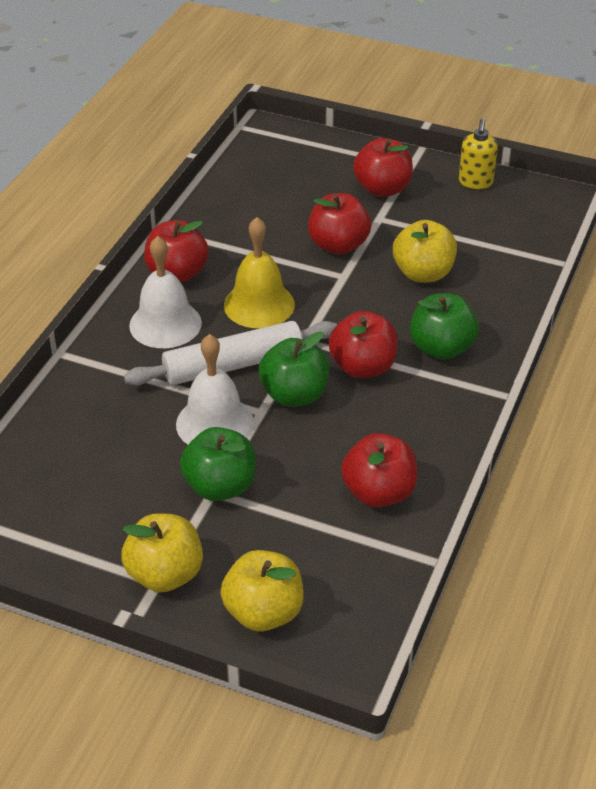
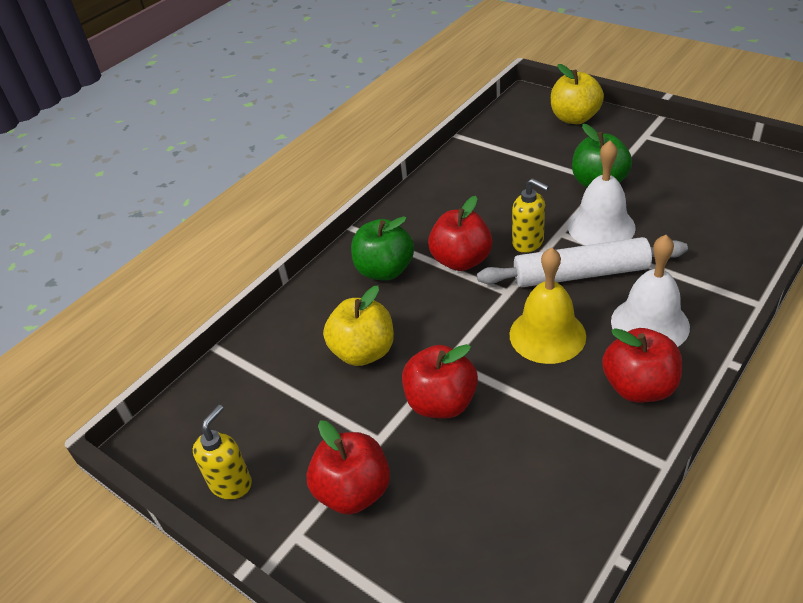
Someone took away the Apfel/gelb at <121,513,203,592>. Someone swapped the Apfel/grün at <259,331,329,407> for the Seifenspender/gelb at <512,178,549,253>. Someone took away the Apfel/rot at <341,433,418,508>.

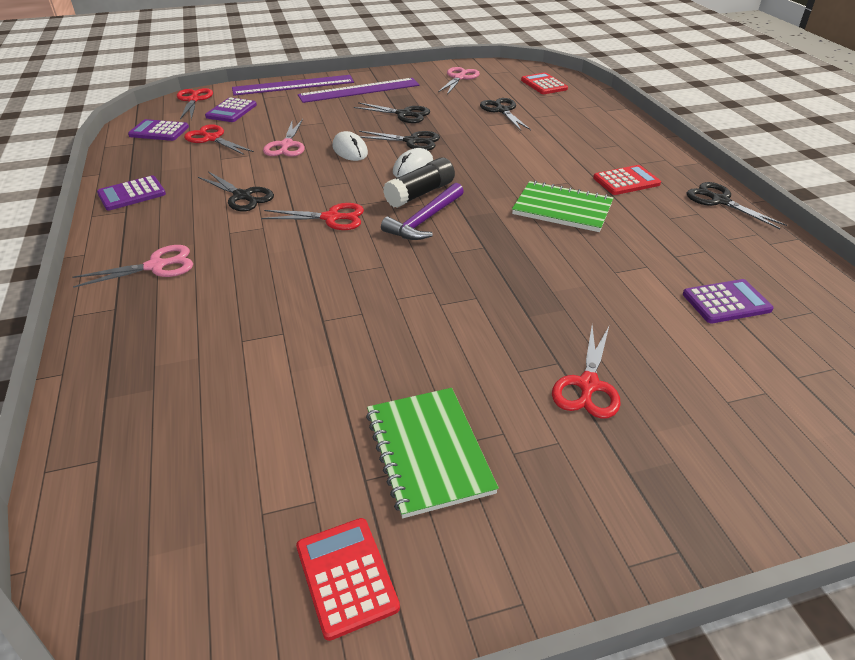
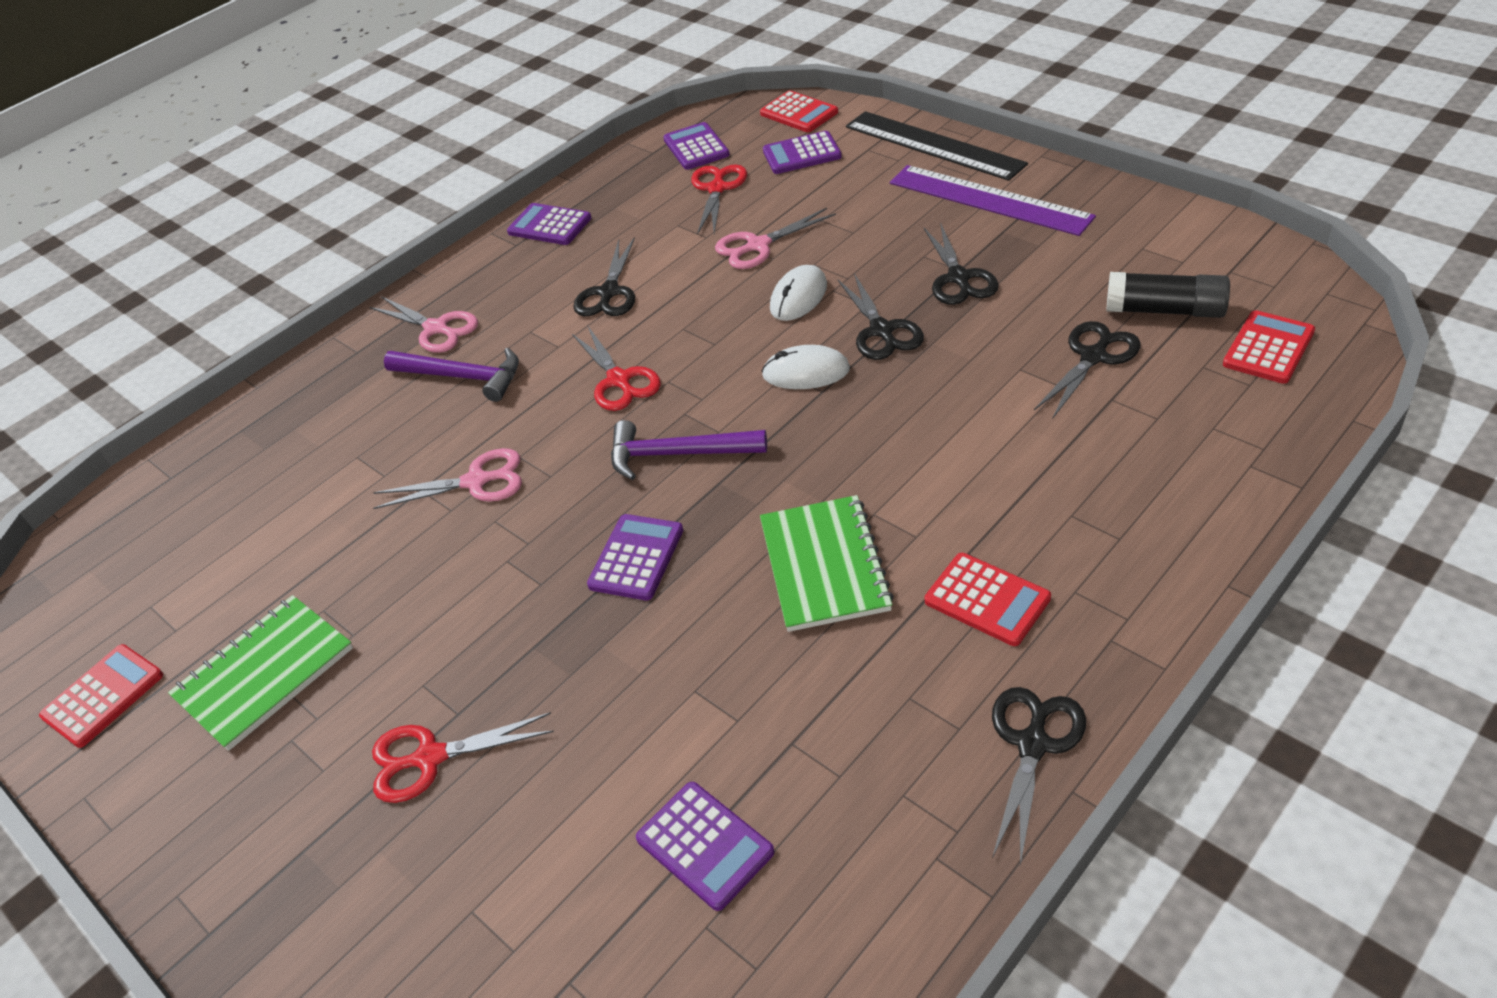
Someone swapped the Schere/rot at <177,88,213,120> for the Taschenrechner/rot at <760,91,838,132>. Someone repainted the Lineal/lila at <232,75,354,96>, which became the Lineal/schwarz at <846,111,1028,181>. Someone carried the Klebestift/schwarz from <383,157,455,208> to <1106,272,1230,318>. Someone carried the Schere/rosa from <438,67,480,95> to <373,448,522,509>. Someone put down the Hammer/lila at <384,348,519,402>. Someone put down the Taschenrechner/lila at <587,514,683,601>.

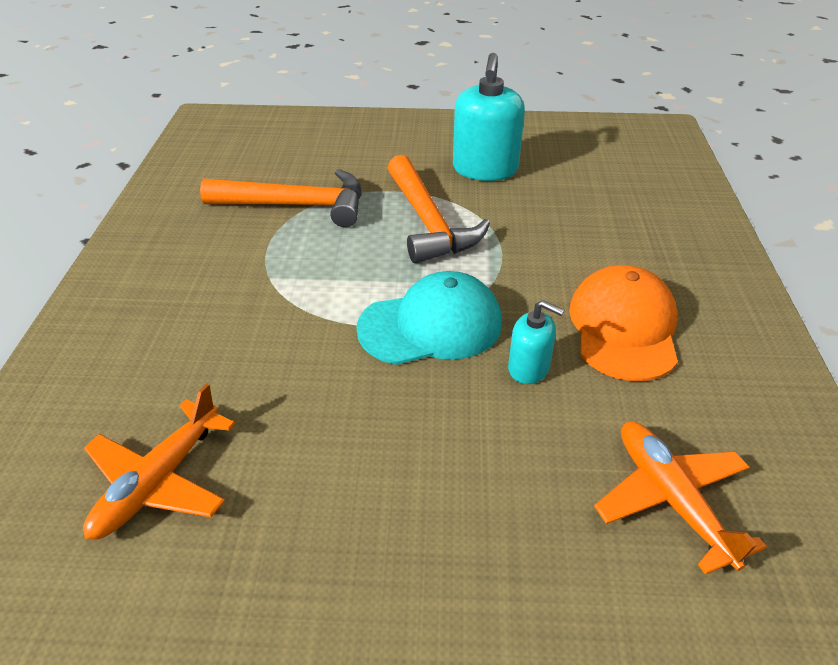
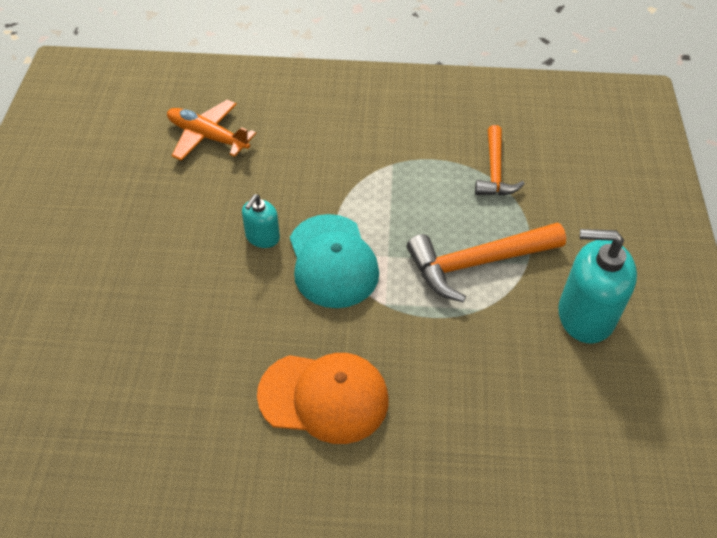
Someone scaled the Hammer/orange at <200,169,362,227> by 0.64. Someone carried the Seifenspender/türkis from <508,300,564,384> to <242,194,280,248>. Someone took away the Flugzeug/orange at <594,421,767,575>.

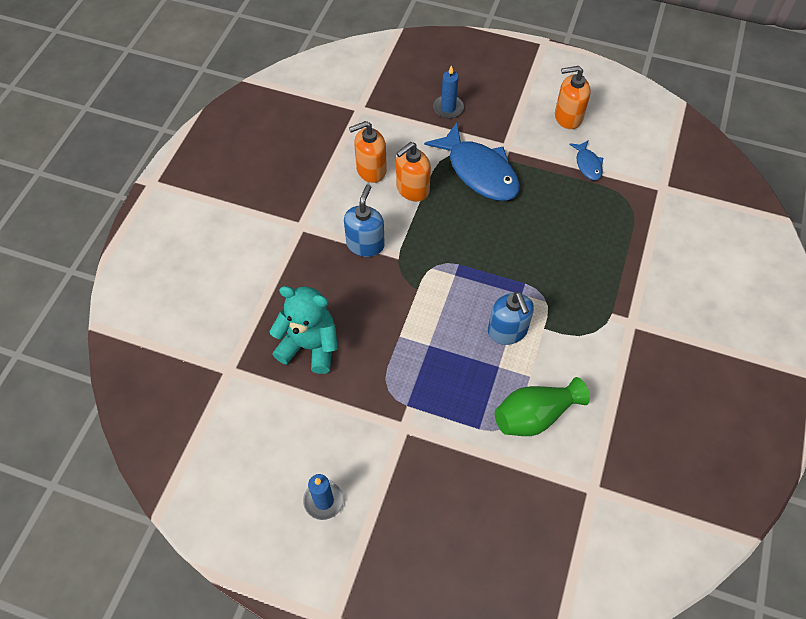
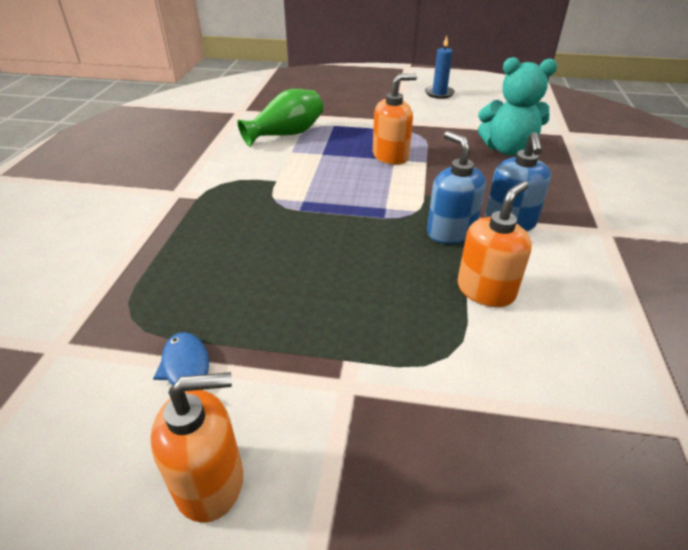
Someone carried the Seifenspender/orange from <349,121,387,183> to <373,74,417,165>. Someone took away the Fisch/blau at <424,122,520,201>. Someone took away the Kerze/blau at <433,65,464,118>. Someone carried the Seifenspender/blau from <488,291,534,345> to <427,131,486,244>.

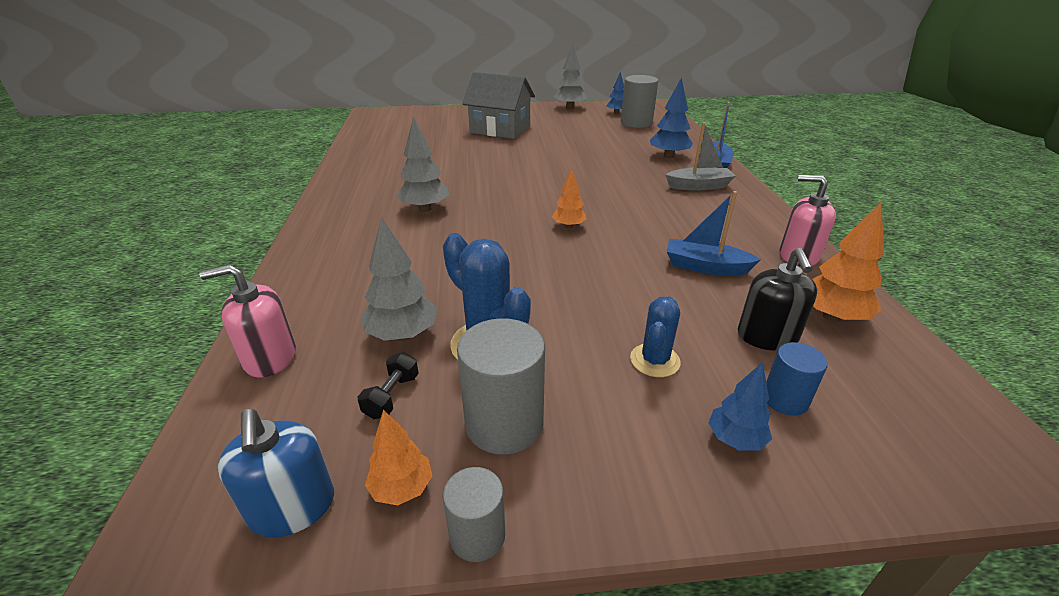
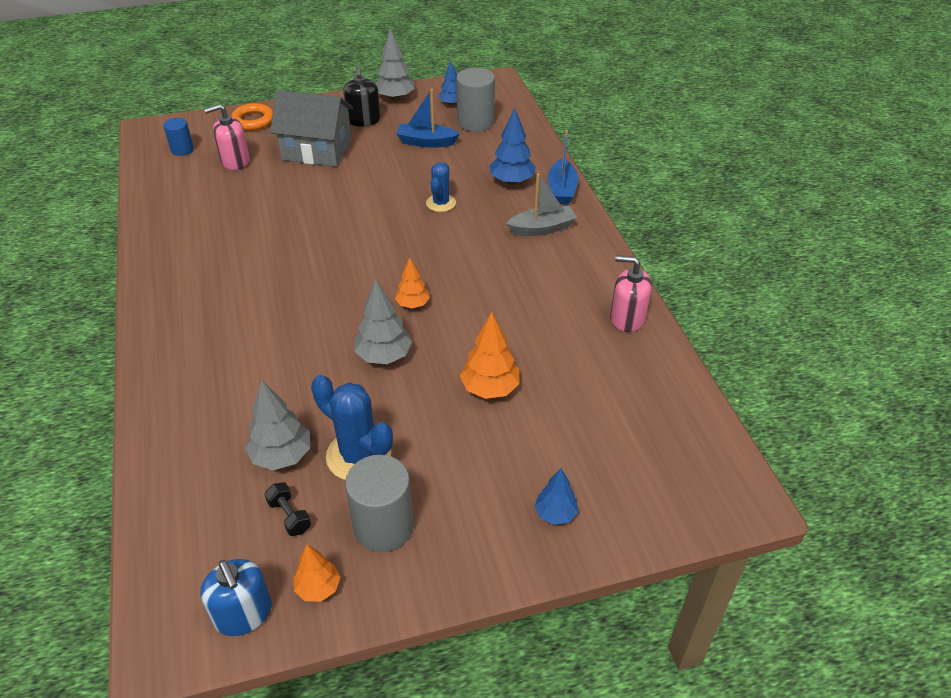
Someone carried the Seifenspender/rosa from <199,264,296,378> to <204,104,250,170>. Someone rotated the Hantel/schwarz at <358,352,419,419> by 45 degrees counterclockwise. Someone carried the Baum/grau from <396,117,449,212> to <354,279,412,364>. Someone took away the Vollzylinder/grau at <443,467,505,562>. Someone carried the Kaktus/blau from <630,297,681,377> to <426,163,456,212>. Someone carried the Boot/blau from <667,191,761,276> to <396,89,460,148>. Someone carried the Seifenspender/schwarz from <738,248,817,351> to <343,66,380,127>. Someone carried the Vollzylinder/blau from <766,342,828,416> to <163,118,194,156>. Someone carried the Baum/orange from <812,202,884,322> to <460,312,520,399>. Someone put down the Ring/orange at <231,103,273,131>.

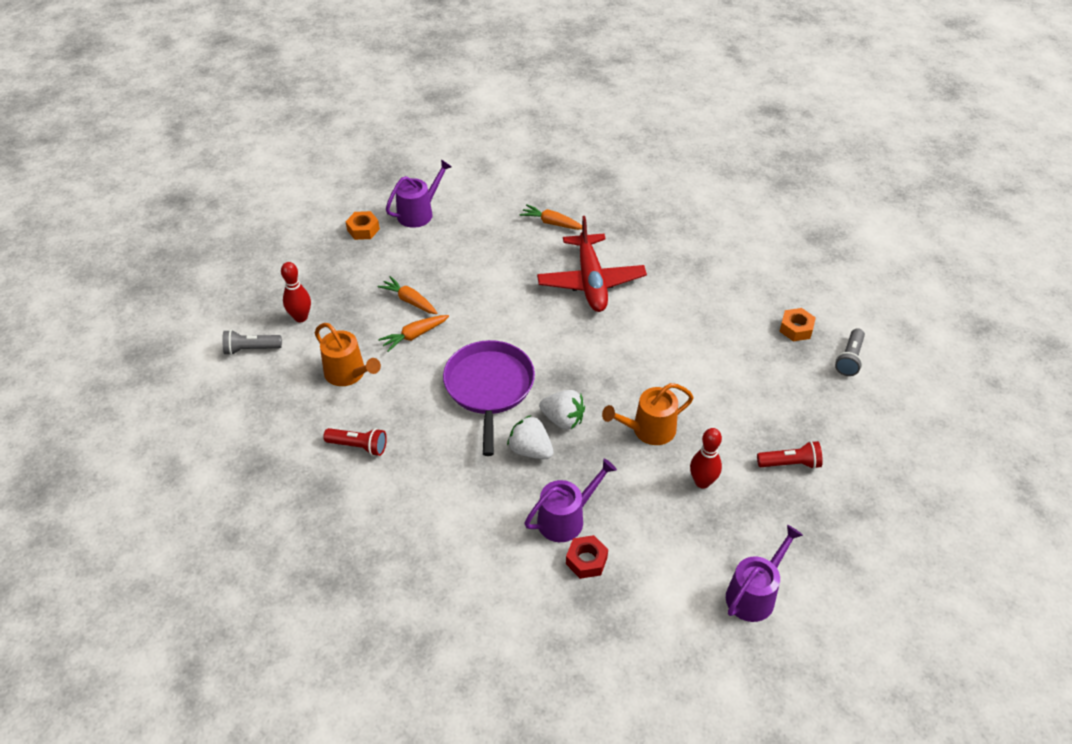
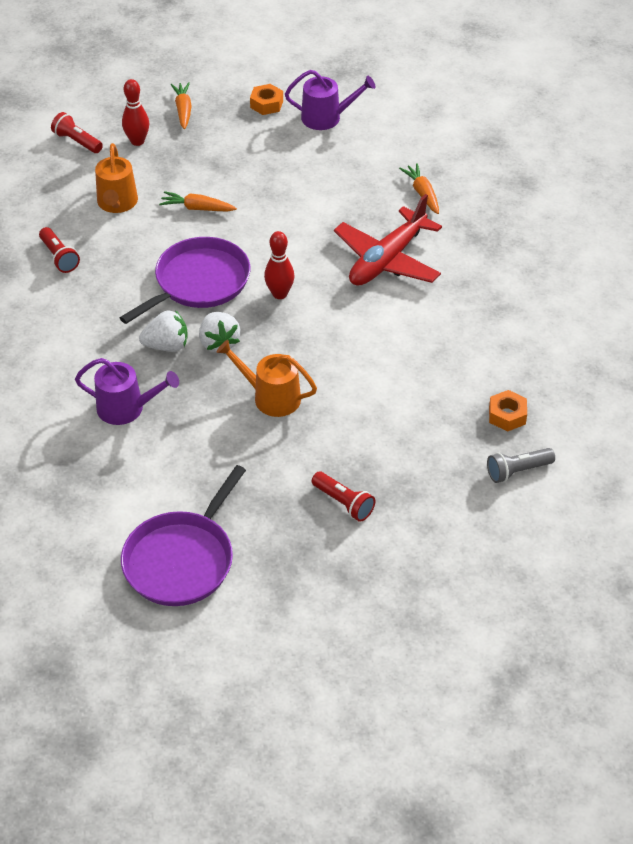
Someone repainted the Taschenlampe/grau at <222,330,282,355>, which became the Taschenlampe/rot at <51,112,103,153>. Someone carried the Karotte/orange from <378,276,438,314> to <171,82,192,129>. Someone rotated the Erdbeere/weiß at <507,415,553,459> by 90 degrees clockwise. Someone took away the Sechskantmutter/rot at <566,535,608,579>. Someone carried the Bowlingkegel/rot from <690,428,722,489> to <264,231,295,299>. Someone swapped the Gießkanne/lila at <726,525,803,622> for the Pfanne/lila at <121,465,246,606>.

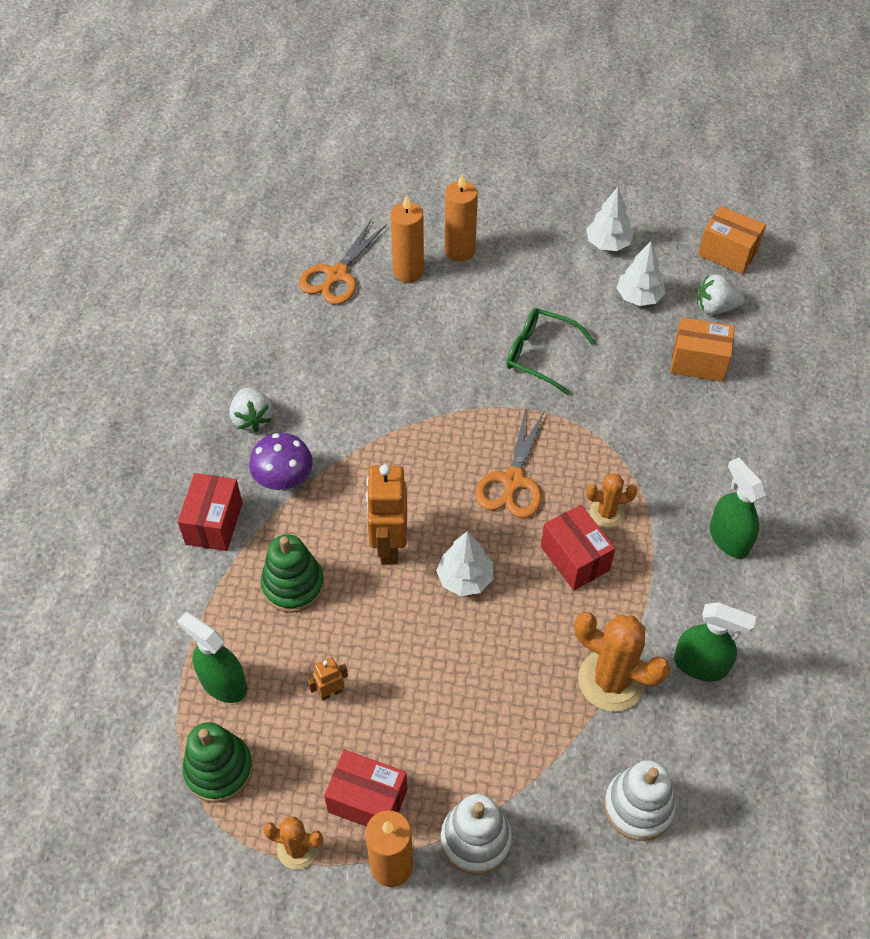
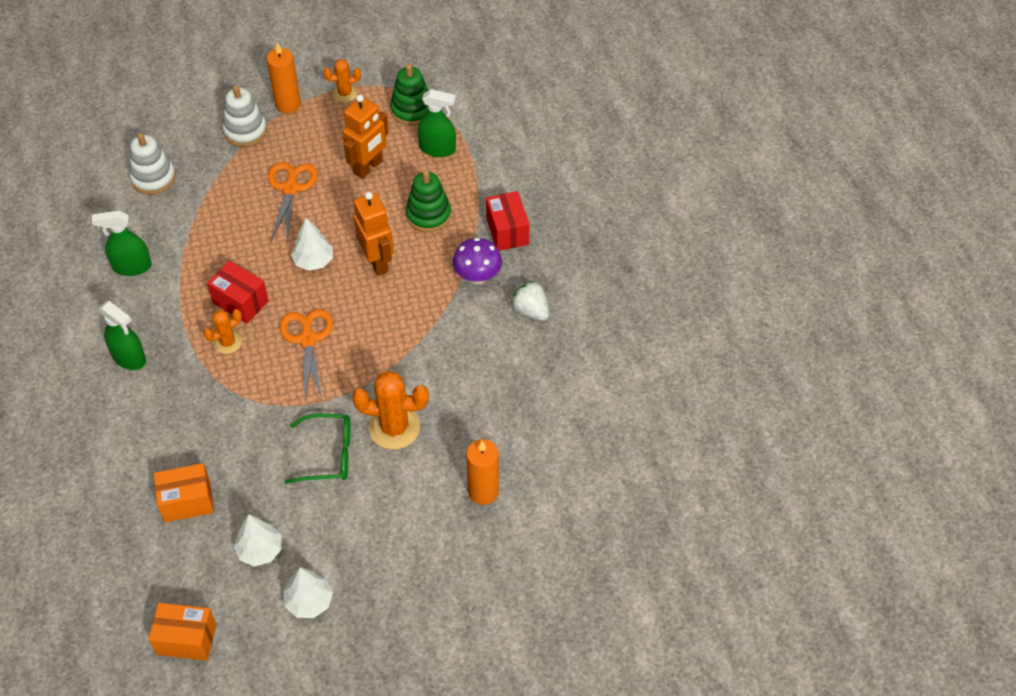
Someone carried the Schere/orange from <299,220,386,305> to <268,162,318,241>. Someone scaled the Roboter/orange at <308,657,348,701> by 2.07. Someone took away the Schachtel/rot at <324,750,407,827>. Someone took away the Kerze/orange at <445,174,478,261>. Someone carried the Kaktus/orange from <574,612,670,711> to <352,371,429,450>. Someone took away the Erdbeere/weiß at <697,274,745,315>.

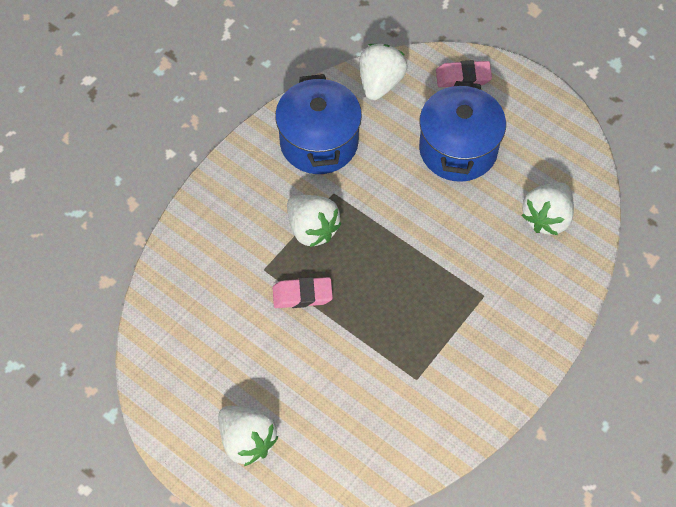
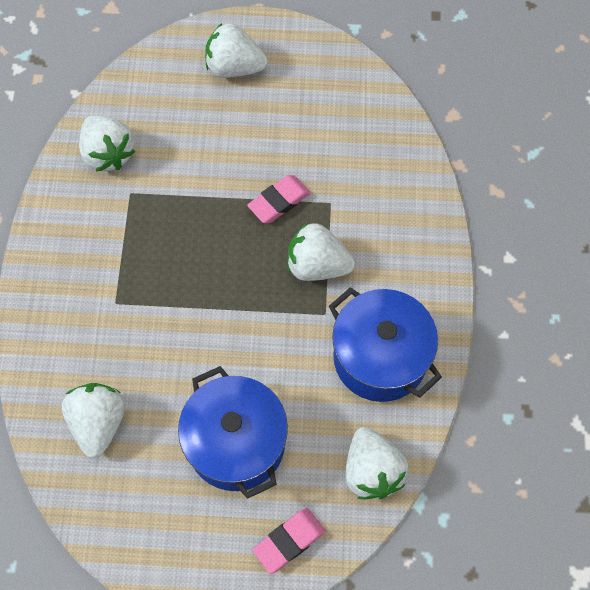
Someone put down the Erdbeere/weiß at <79,115,135,172>.

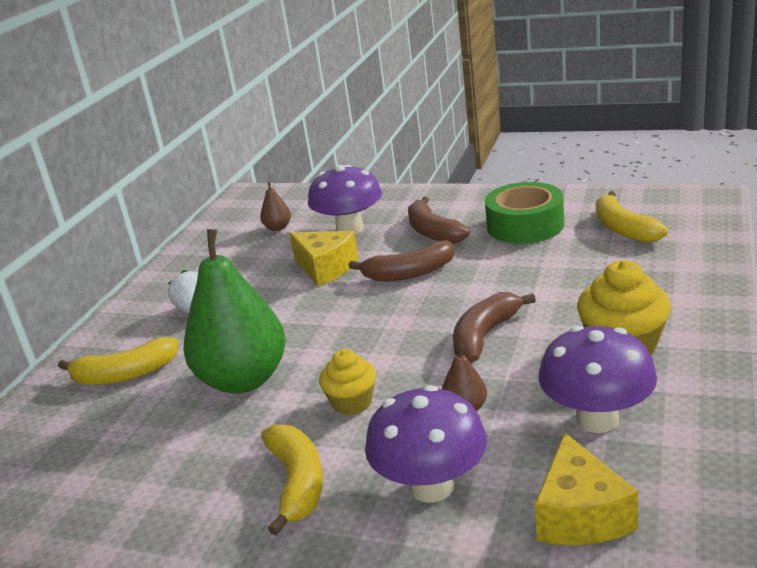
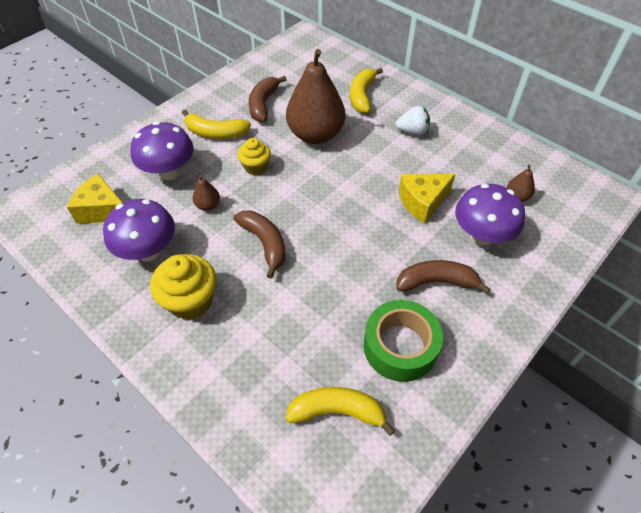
Someone repainted the Birne/grün at <183,229,286,394>, which became the Birne/braun at <286,49,345,144>. Someone carried the Banane/braun from <348,240,455,281> to <249,76,287,122>.

